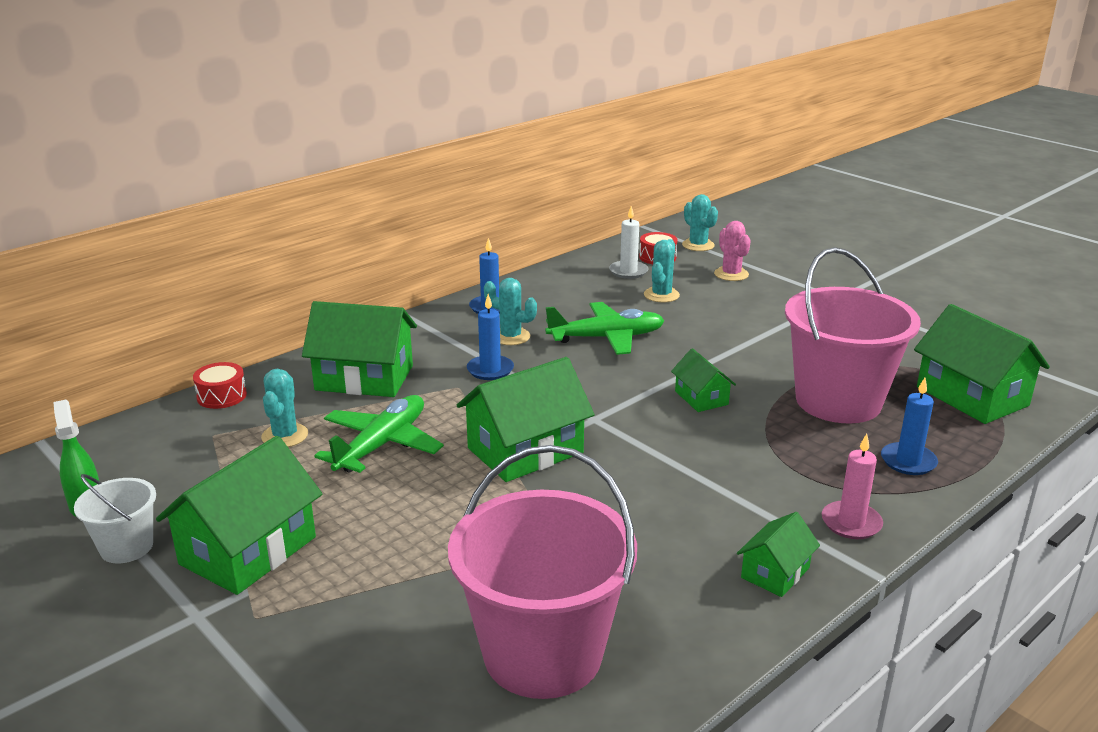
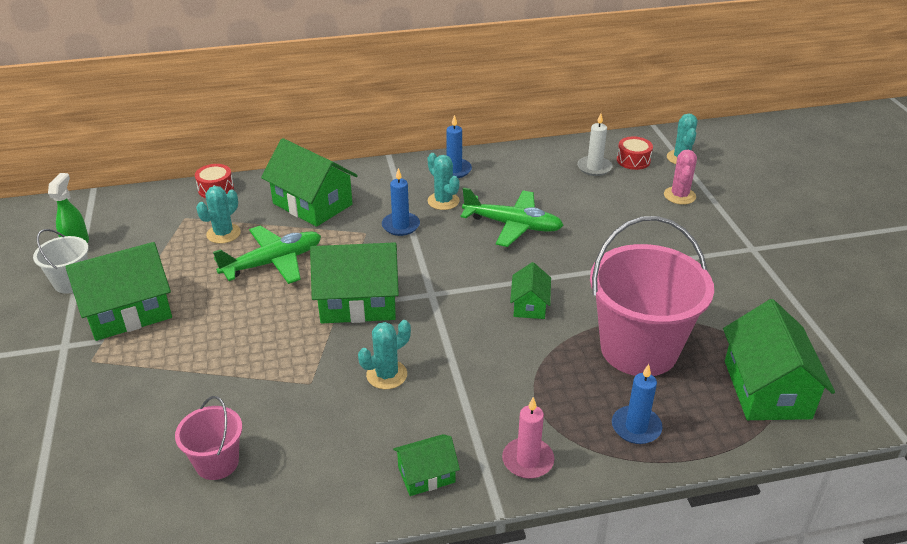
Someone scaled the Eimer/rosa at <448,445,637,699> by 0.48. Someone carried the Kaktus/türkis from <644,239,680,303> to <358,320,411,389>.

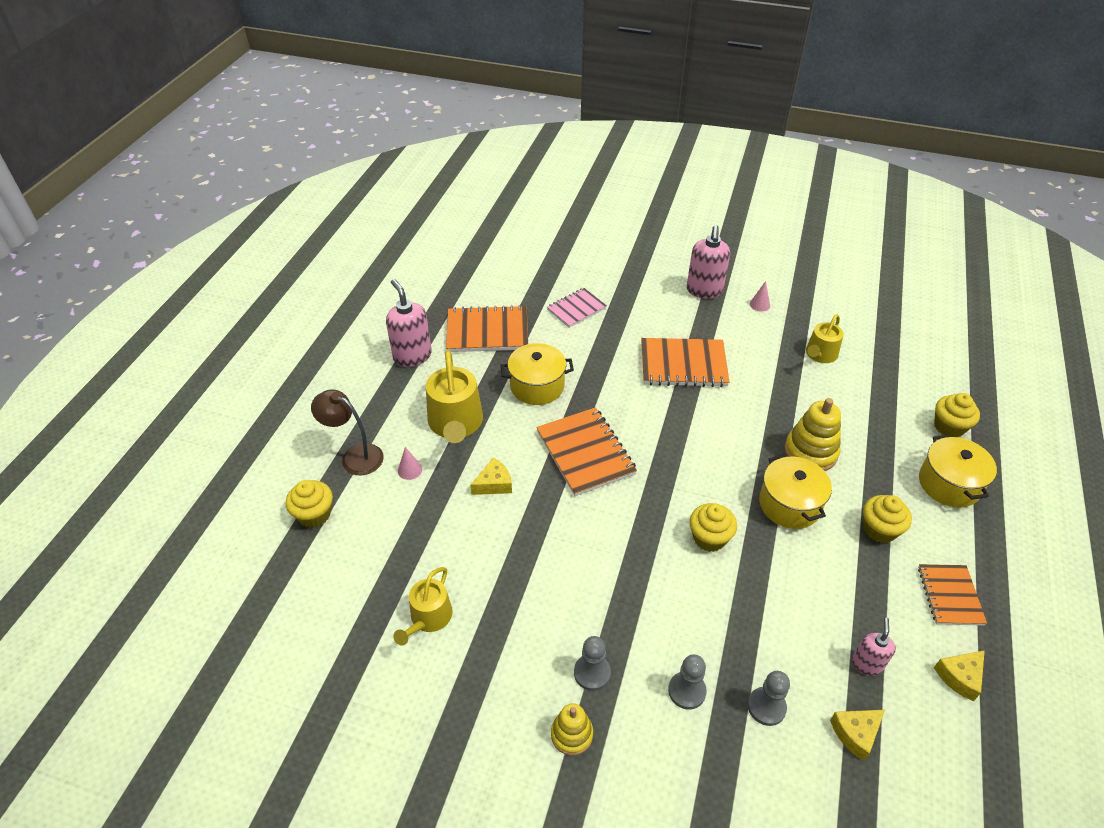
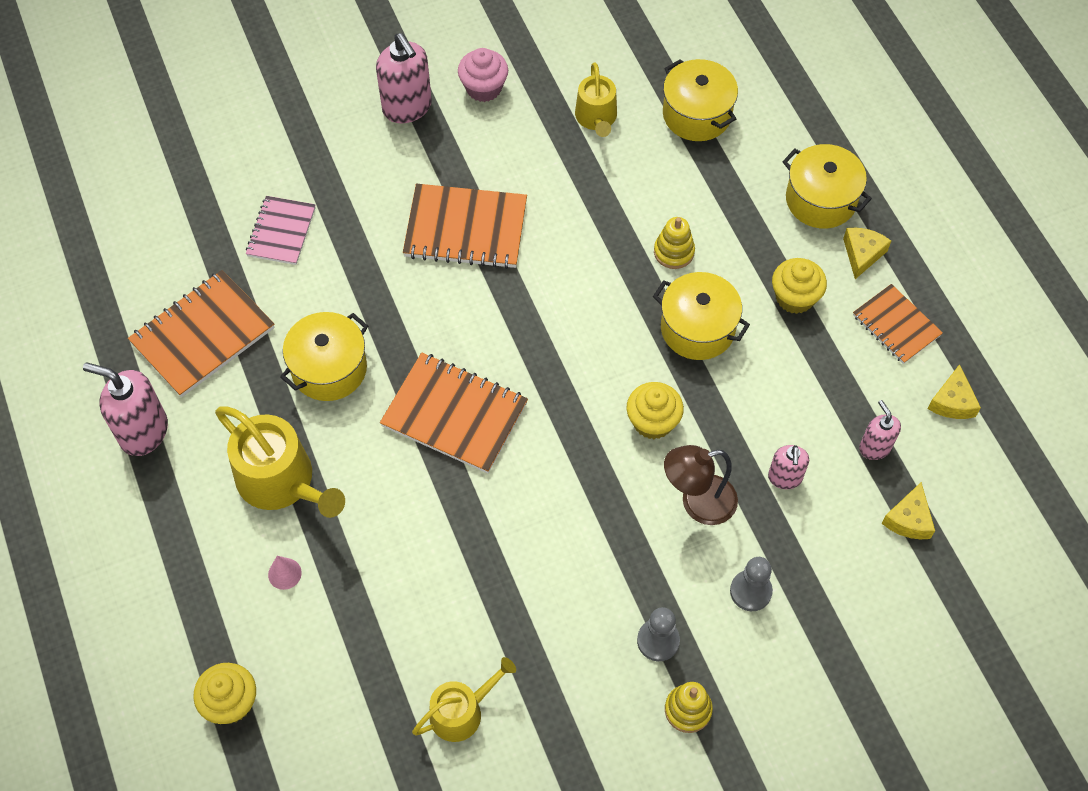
Someone carried the Lampe/braun from <311,389,384,475> to <664,445,738,525>. Someone rotated the Gießkanne/gelb at <393,567,453,645> by 105 degrees counterclockwise. Someone carried the Käse/gelb from <470,458,512,495> to <843,228,891,279>. Someone rotated the Notizbuch/orange at <641,338,730,387> by 45 degrees clockwise. Someone took away the Bauer/grau at <748,671,790,726>. Someone swapped the Kegel/rosa at <750,281,770,312> for the Muffin/rosa at <458,48,508,102>. Someone scaled the Stapelspielzeug/gelb at <784,398,841,471> by 0.62. Someone took away the Muffin/gelb at <934,393,980,437>. Someone put down the Kochtopf/gelb at <663,59,738,141>. Someone put down the Seifenspender/rosa at <768,445,809,489>.

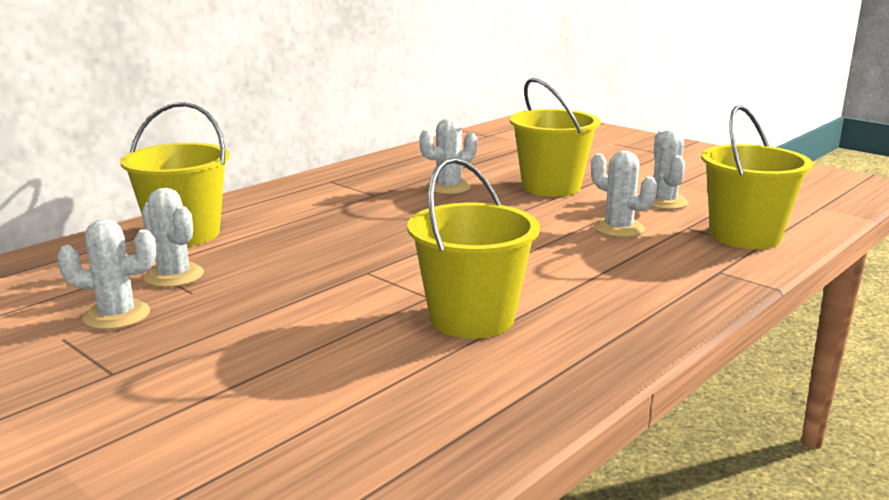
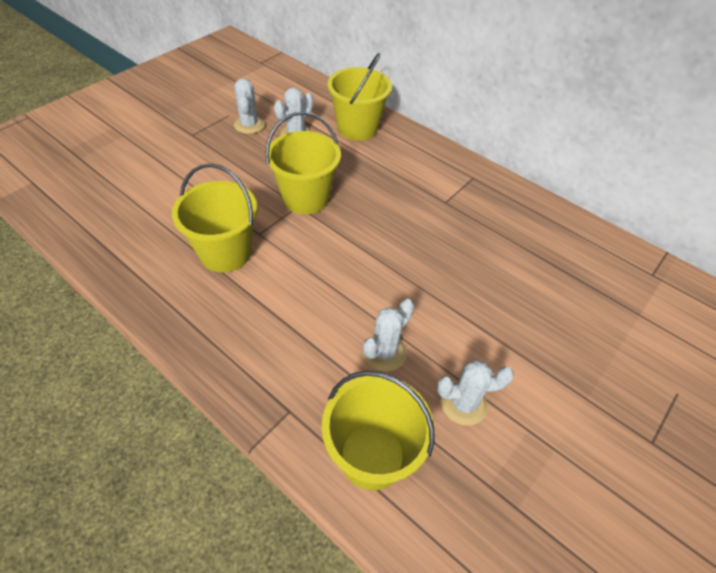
Someone took away the Kaktus/weiß at <419,118,477,194>. Someone carried the Eimer/gelb from <510,78,600,197> to <265,112,341,214>.

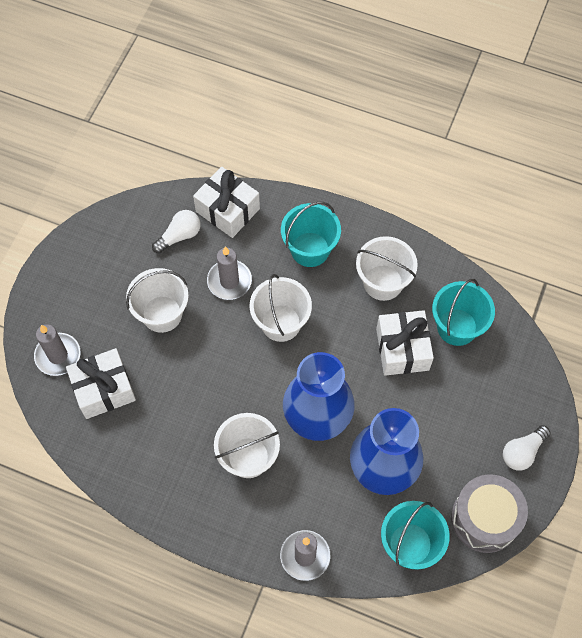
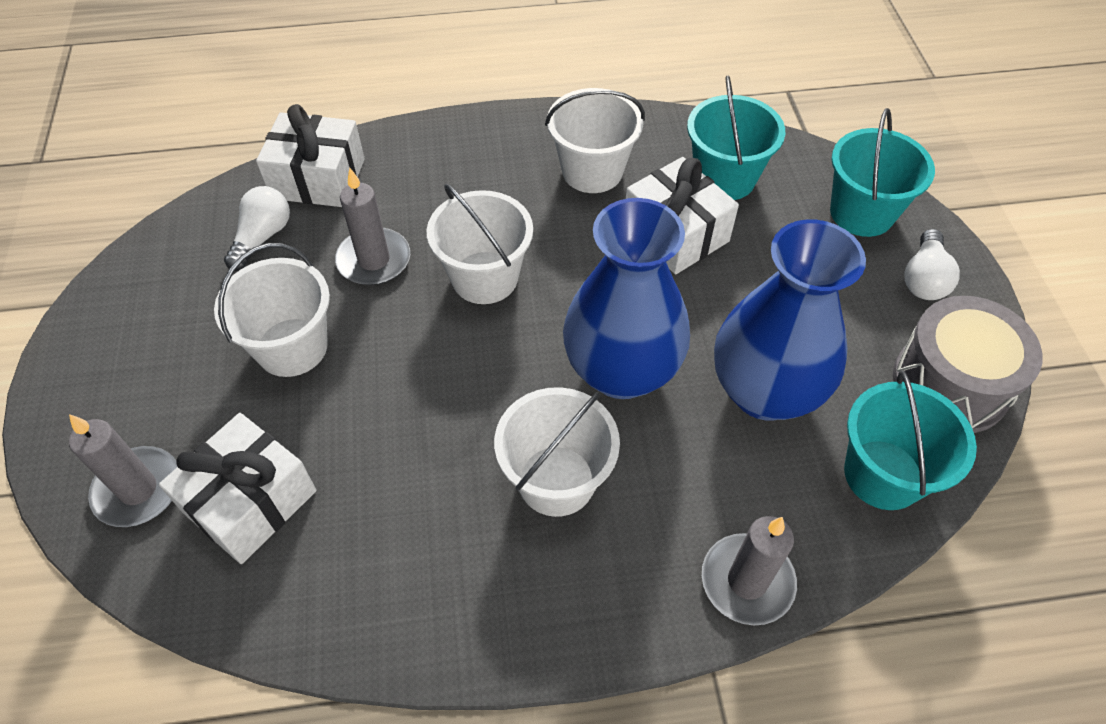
Someone carried the Eimer/türkis from <281,202,341,267> to <830,108,935,237>.

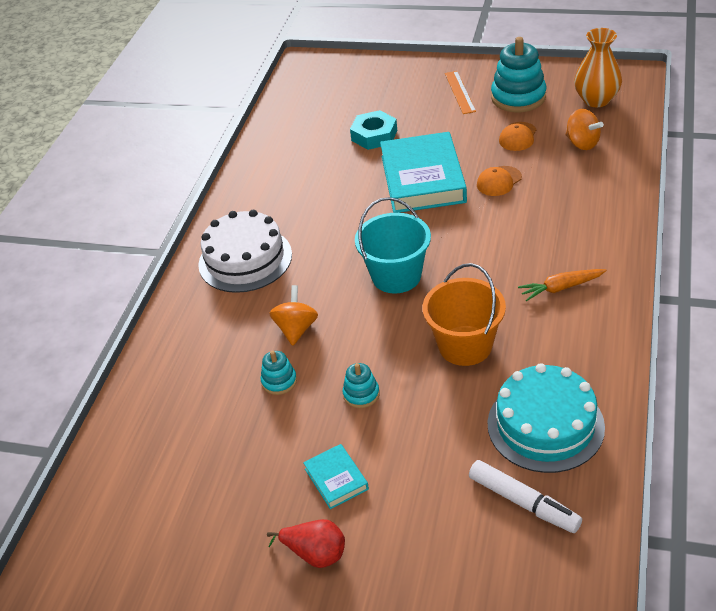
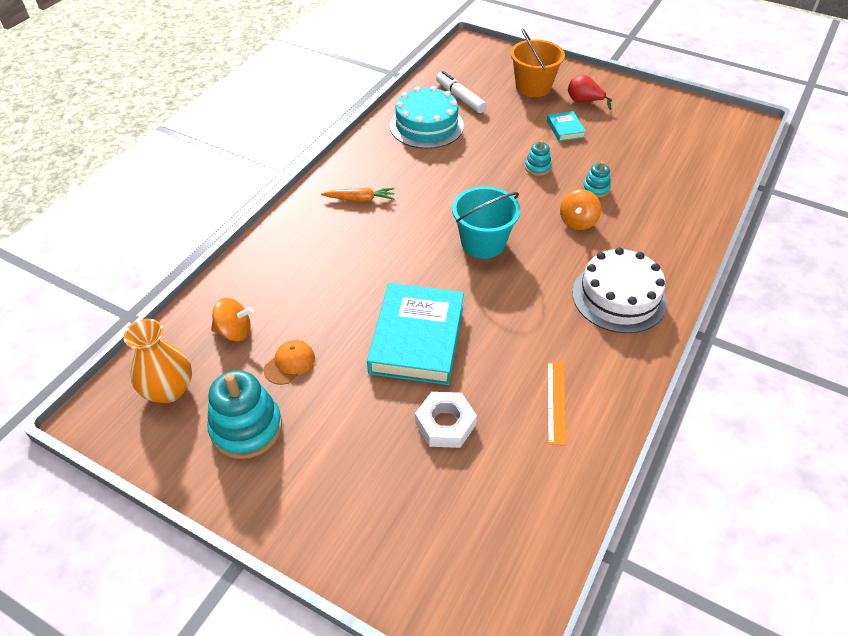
Someone repainted the Sechskantmutter/türkis at <350,110,397,150>, which became the Sechskantmutter/weiß at <415,392,477,448>. Someone carried the Eimer/orange from <423,263,506,366> to <510,28,565,97>. Someone carried the Lineal/orange from <445,71,476,114> to <547,362,566,446>. Someone took away the Kappe/orange at <477,166,522,196>. Someone rotated the Kreisel/orange at <565,109,604,150> by 120 degrees clockwise.

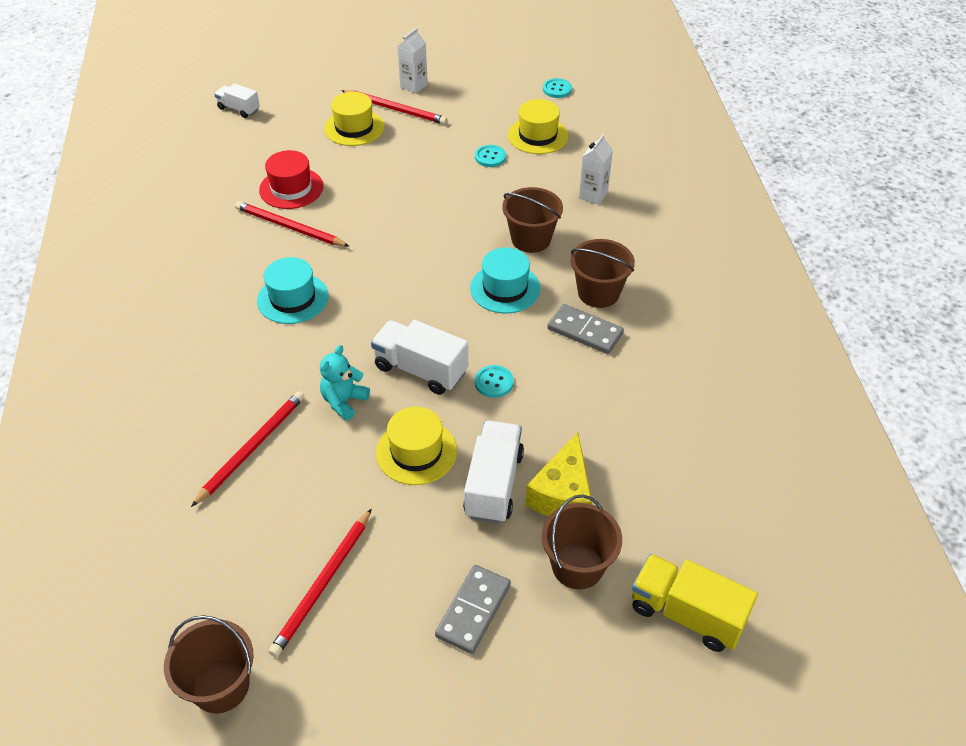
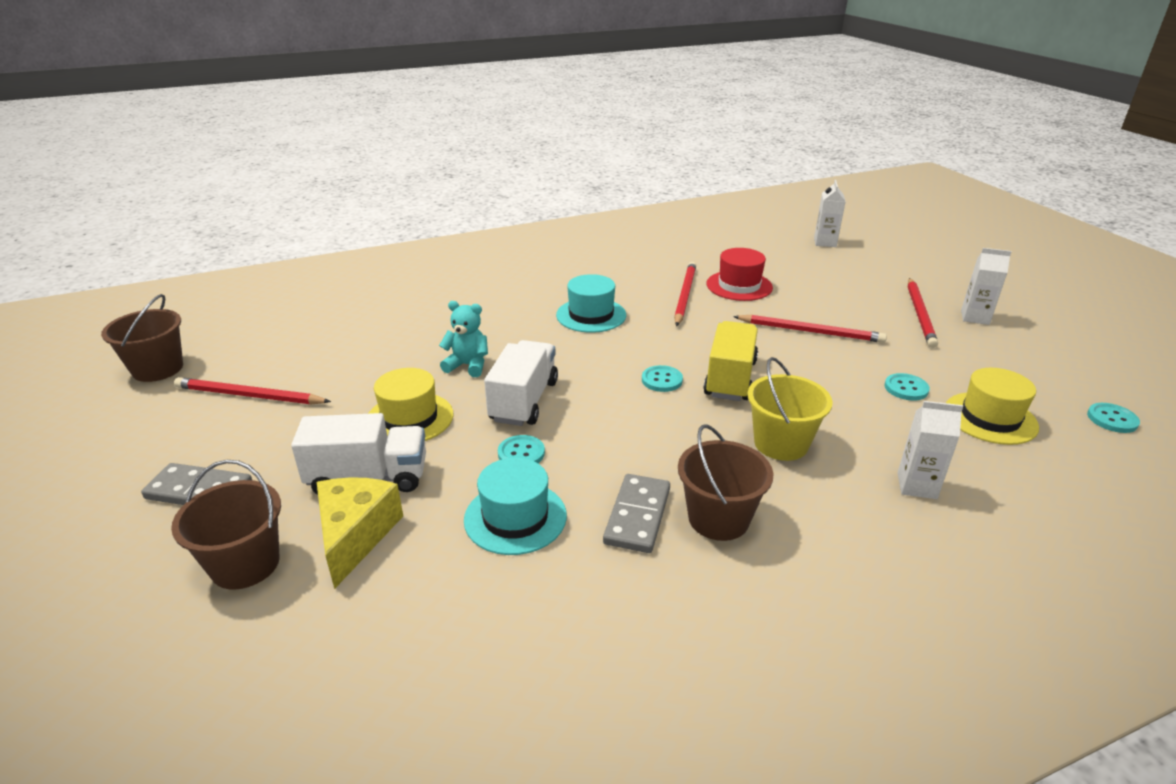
Someone carried the Bleistift/rot from <191,391,305,507> to <733,315,887,343>. Someone swapped the Lastwagen/weiß at <214,83,260,118> for the Getränkekarton/weiß at <814,180,846,247>. Someone took away the Hut/gelb at <324,92,384,146>. Someone carried the Hut/türkis from <470,248,540,314> to <464,458,567,555>. Someone repainted the Eimer/braun at <502,187,563,253>, which became the Eimer/gelb at <747,357,833,461>. Someone rotated the Käse/gelb at <526,432,592,517> by 90 degrees clockwise. Someone carried the Lastwagen/gelb from <632,554,758,652> to <703,321,758,401>. Someone put down the Knopf/türkis at <642,365,683,392>.

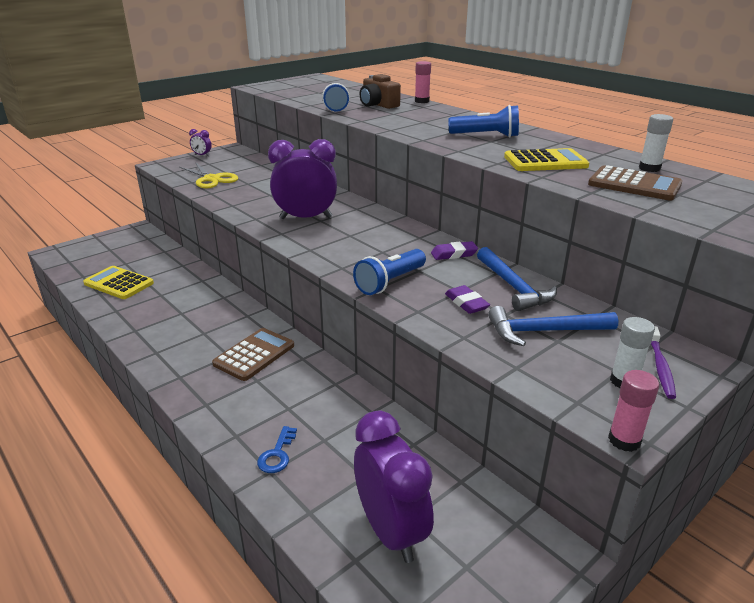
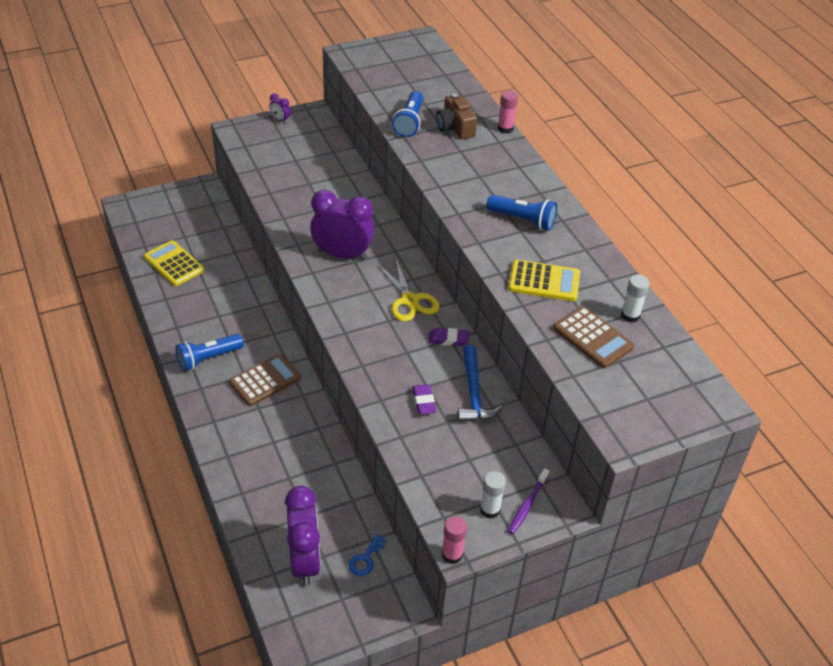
Someone carried the Schere/gelb from <179,162,238,189> to <377,259,439,322>. Someone carried the Schlüssel/blau from <257,426,297,473> to <349,534,387,576>. Someone carried the Taschenlampe/blau from <353,249,426,295> to <176,334,244,371>. Someone took away the Hammer/blau at <488,306,619,346>.

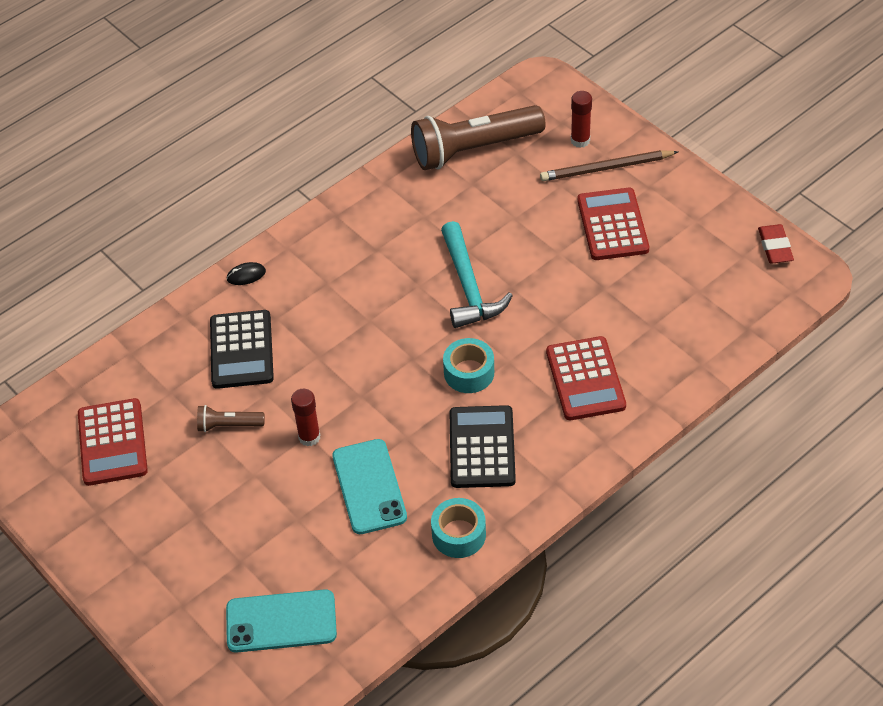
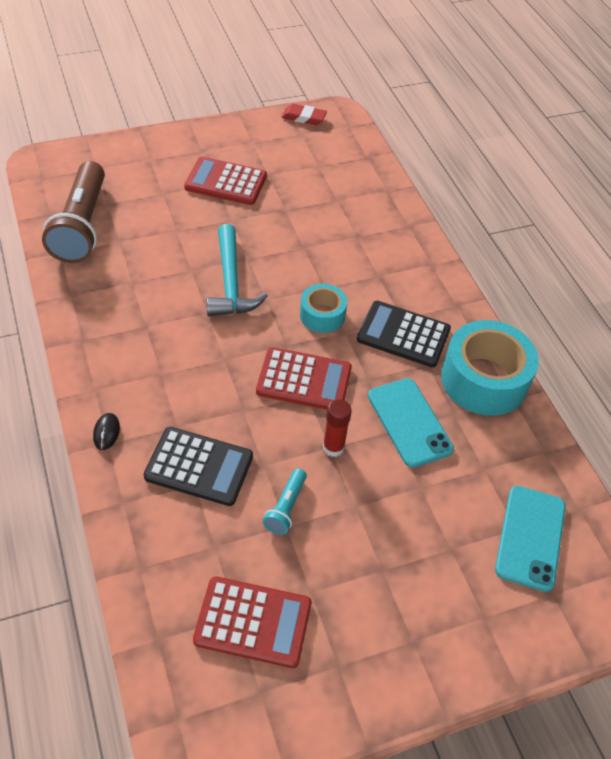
Someone repainted the Taschenlampe/braun at <197,405,265,432>, which became the Taschenlampe/türkis at <263,468,307,535>. Someone rotated the Handy/türkis at <332,439,407,534> by 60 degrees clockwise. Someone scaled the Klebeband/türkis at <431,498,486,558> by 1.81. Someone rotated the Hammer/türkis at <441,221,513,328> by 75 degrees clockwise. Someone took away the Bleistift/braun at <540,150,679,181>. Someone carried the Taschenrechner/rot from <546,336,626,420> to <256,347,352,410>. Someone took away the Klebestift/rot at <571,91,592,148>.

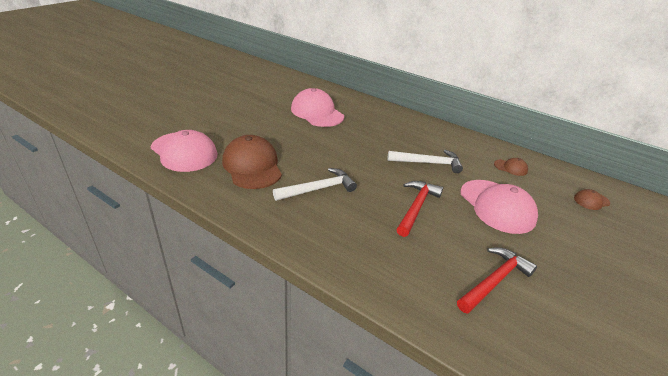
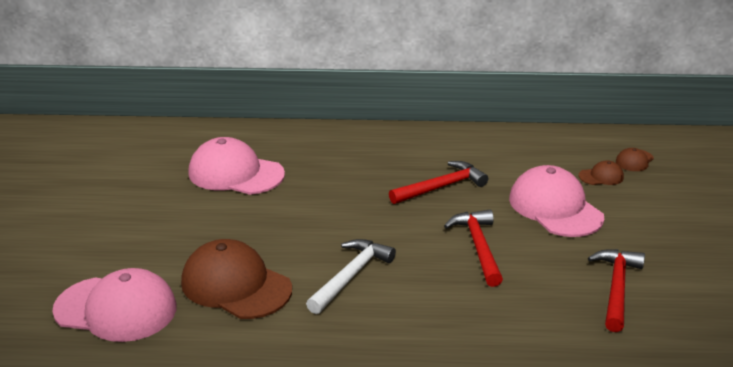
Someone repainted the Hammer/weiß at <388,150,463,173>, which became the Hammer/rot at <389,161,488,204>. Someone rotated the Kappe/rosa at <460,180,538,234> by 150 degrees counterclockwise. Someone carried the Kappe/braun from <494,158,528,176> to <579,160,624,185>.

